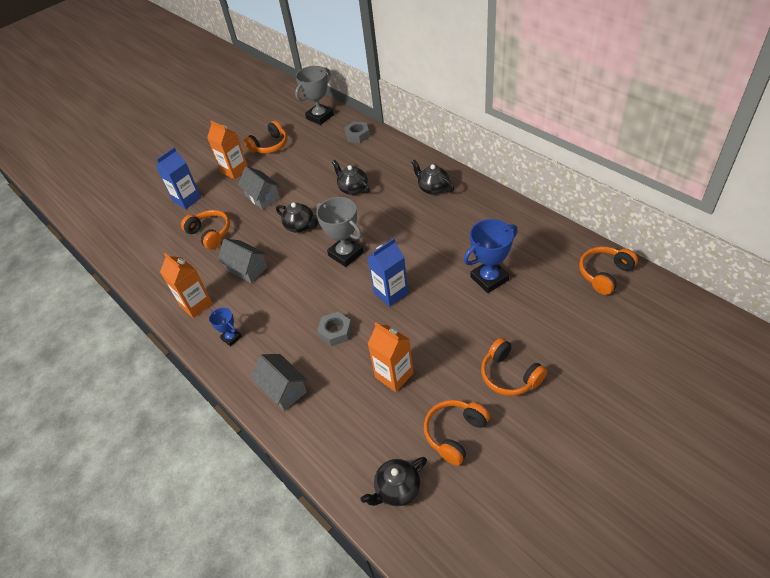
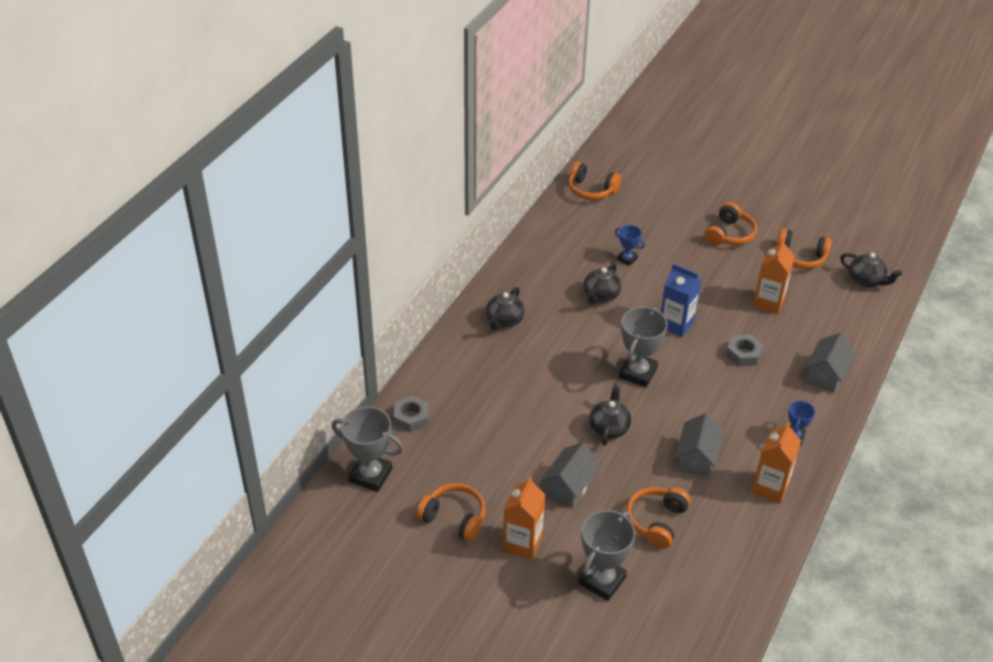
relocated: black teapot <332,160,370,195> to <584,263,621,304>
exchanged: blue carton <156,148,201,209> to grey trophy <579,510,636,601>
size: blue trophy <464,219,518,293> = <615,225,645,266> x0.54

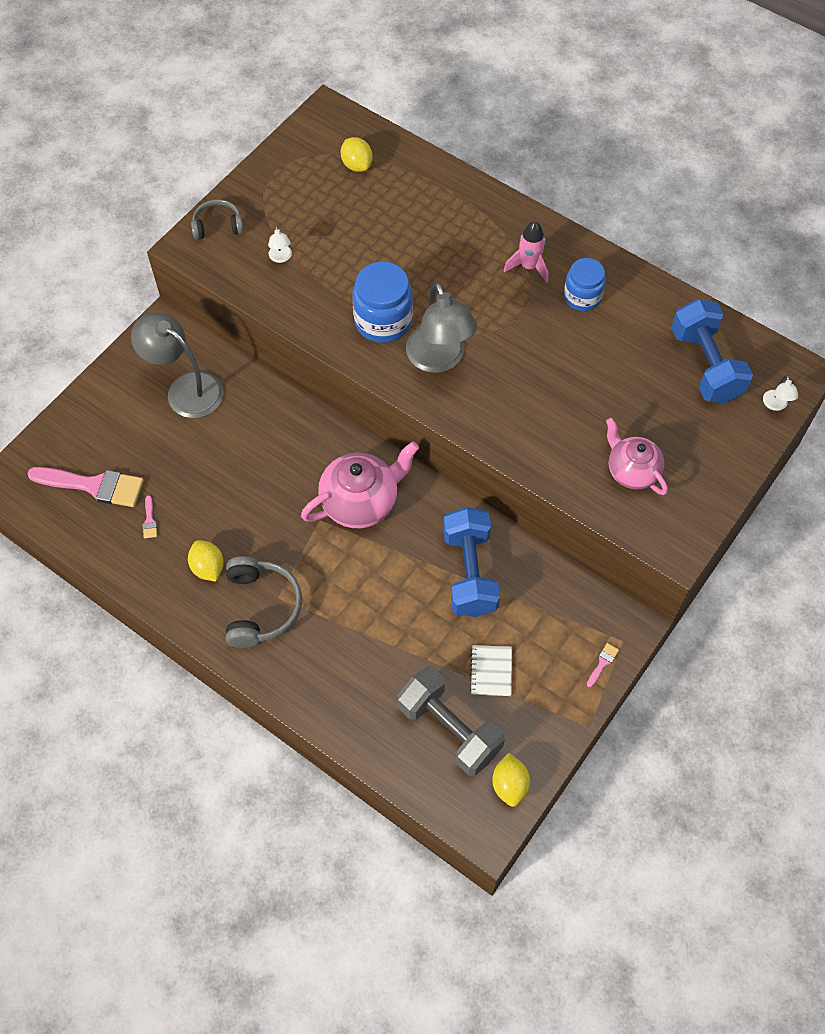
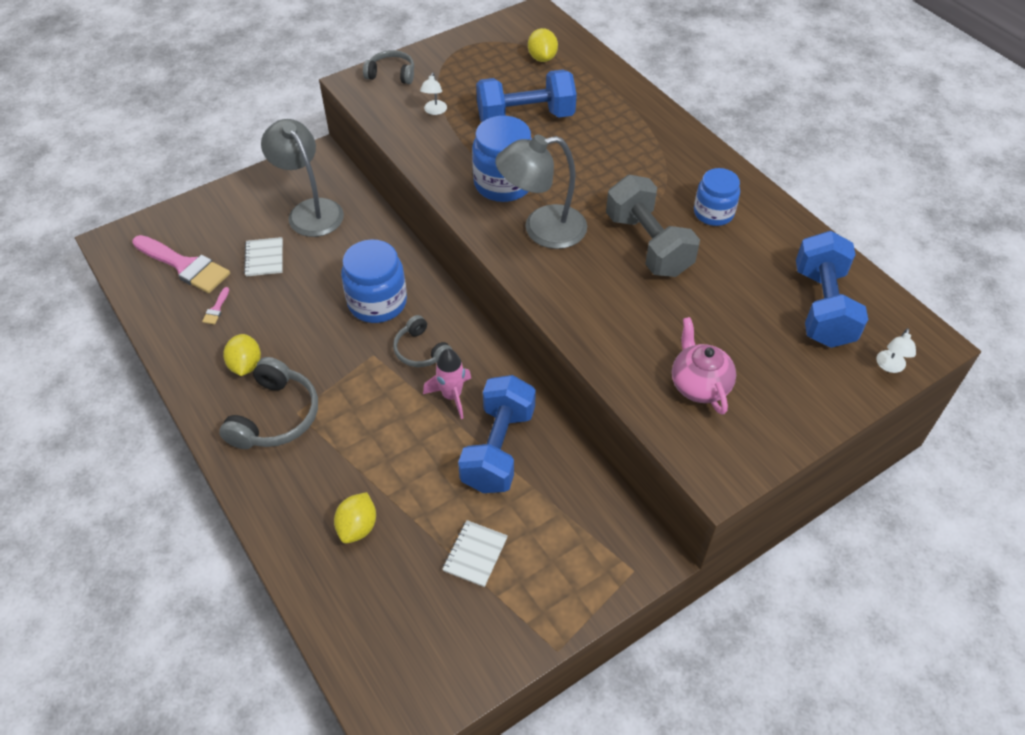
missing: pink brush <587,643,619,687>
appeared: blue dumbbell <476,69,577,122>; white notebook <244,237,283,277>; blue jar <341,239,407,323>
relocated: pink rocket <504,221,548,283> to <423,349,471,419>; grey dumbbell <398,667,505,776> to <606,175,700,277>; yellow lemon <492,753,530,807> to <334,492,376,543>
exchanged: pink teapot <301,442,419,528> to grey headphones <393,315,452,367>
spun: grey lamp <406,282,477,373> = <495,135,587,249> 75 degrees clockwise

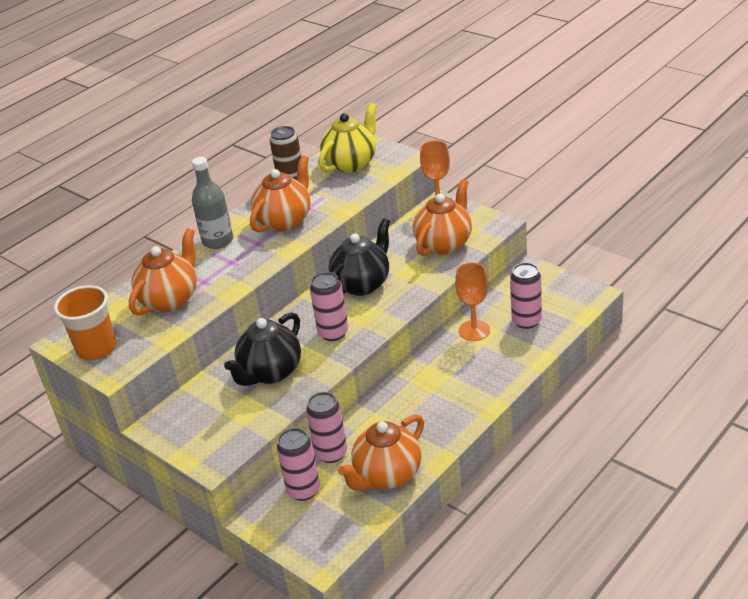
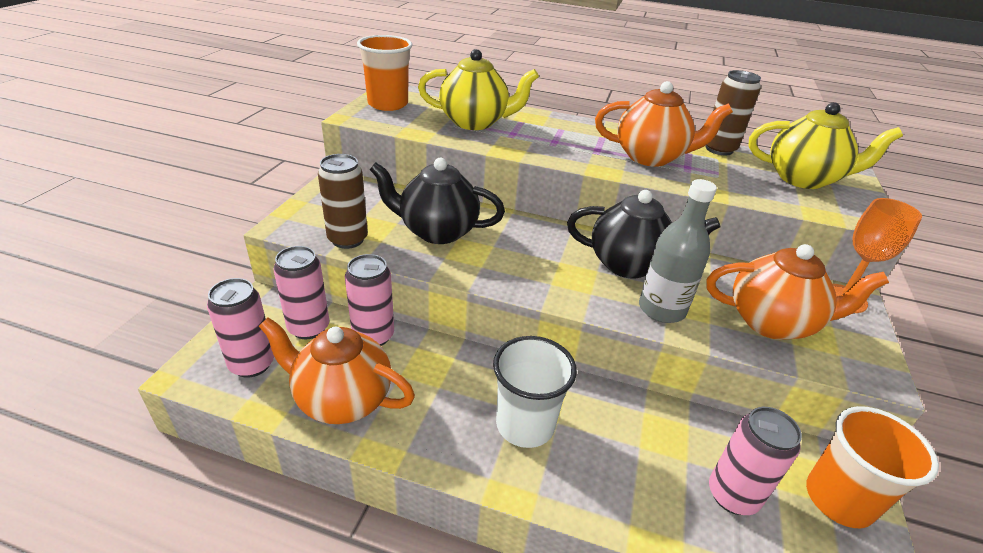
missing: orange goblet <455,262,490,341>
appeared: brown can <318,154,368,249>; white cup <493,336,577,448>; orange cup <806,406,939,528>
relocated: grey bottle <192,157,233,249> to <639,179,717,323>; pink can <310,272,348,341> to <207,278,274,378>
colour: orange teapot <129,228,197,316> to yellow teapot <418,49,539,130>

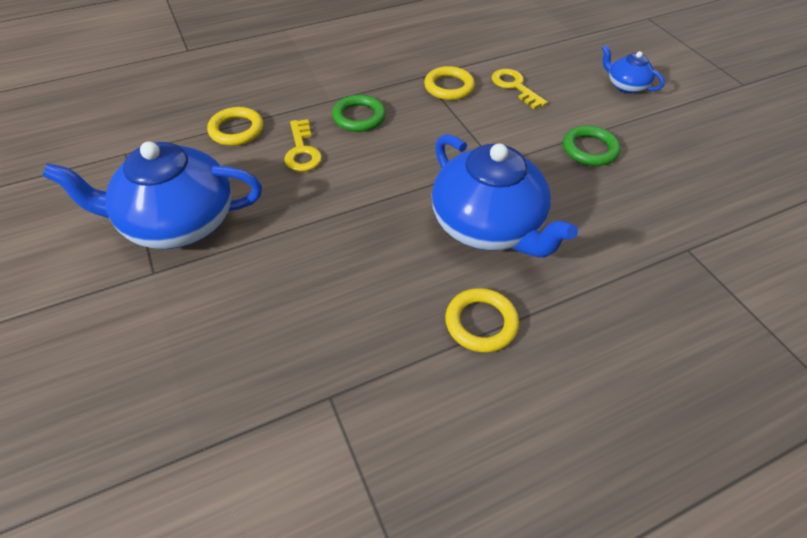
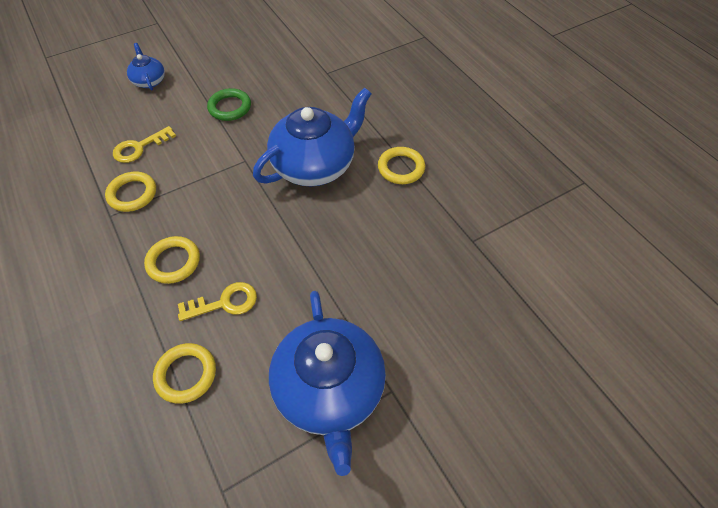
colour: green ring <332,95,386,132> to yellow ring <144,236,200,284>
spun: blue teapot <602,45,665,94> = <127,43,165,91> 120 degrees clockwise

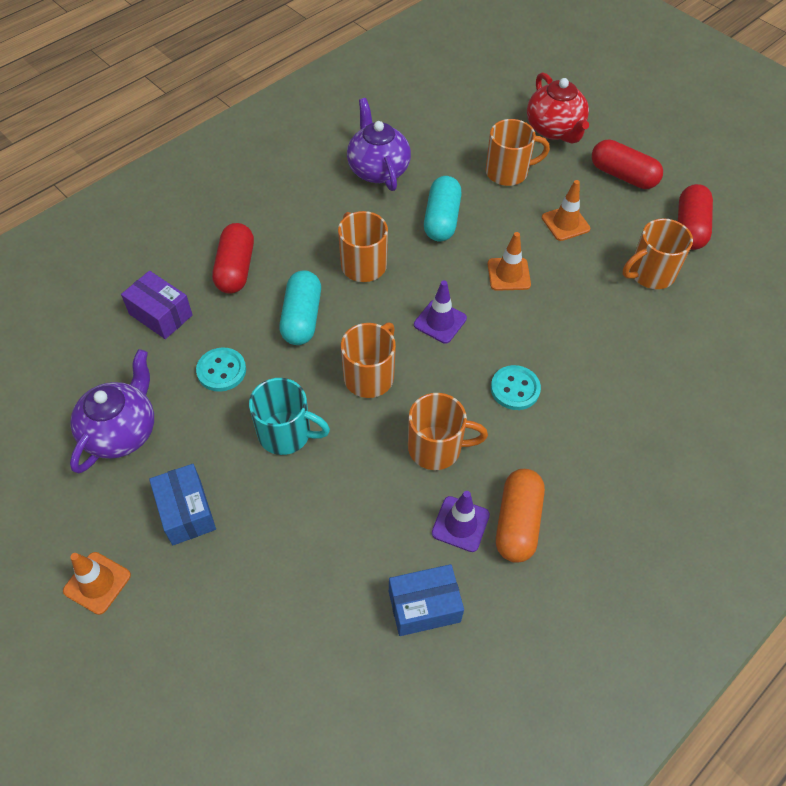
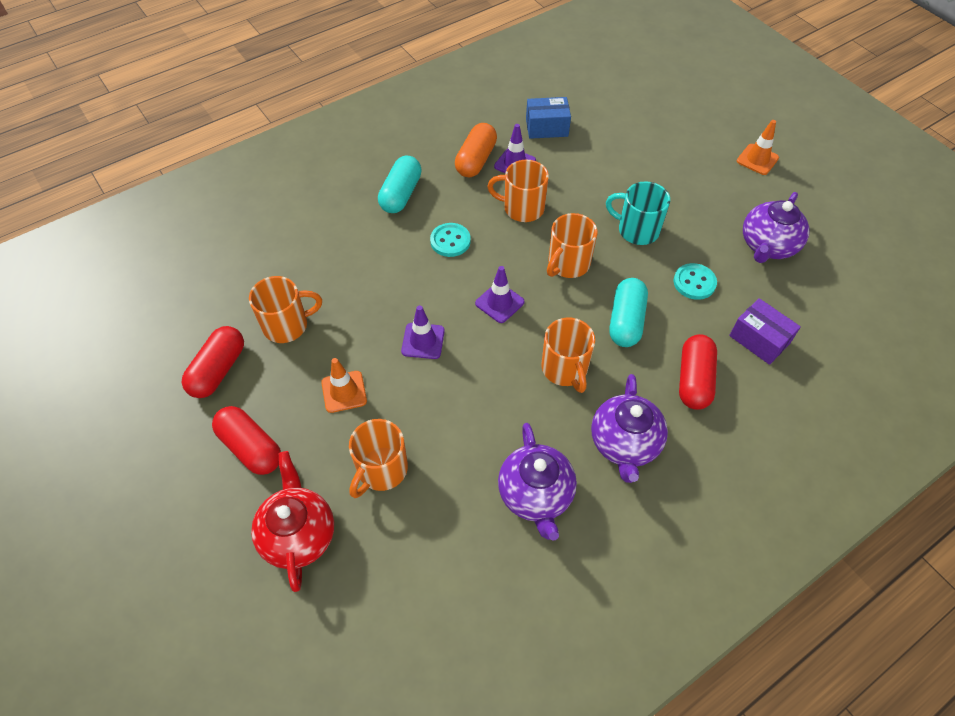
missing: blue box <149,464,216,545>
appeared: purple teapot <591,374,668,483>
relocated: turquoise capsule <424,176,462,241> to <378,155,422,213>
colour: orange traffic cone <488,232,531,291> to purple traffic cone <401,305,445,359>
spun: orange mug <486,119,550,186> = <349,419,408,498> 60 degrees counterclockwise

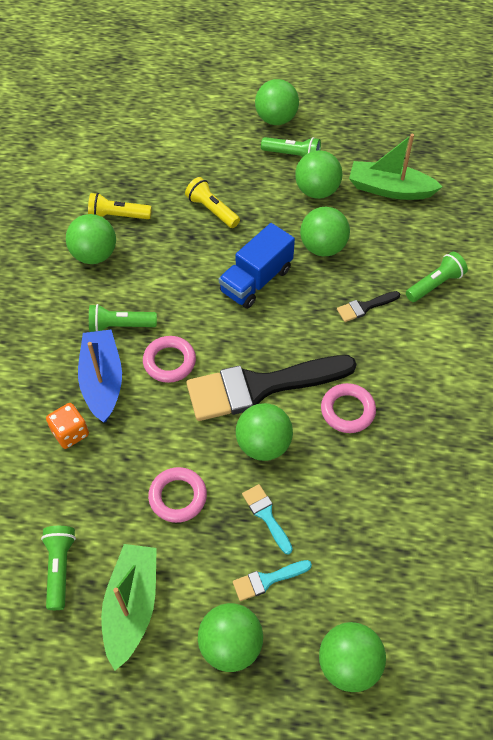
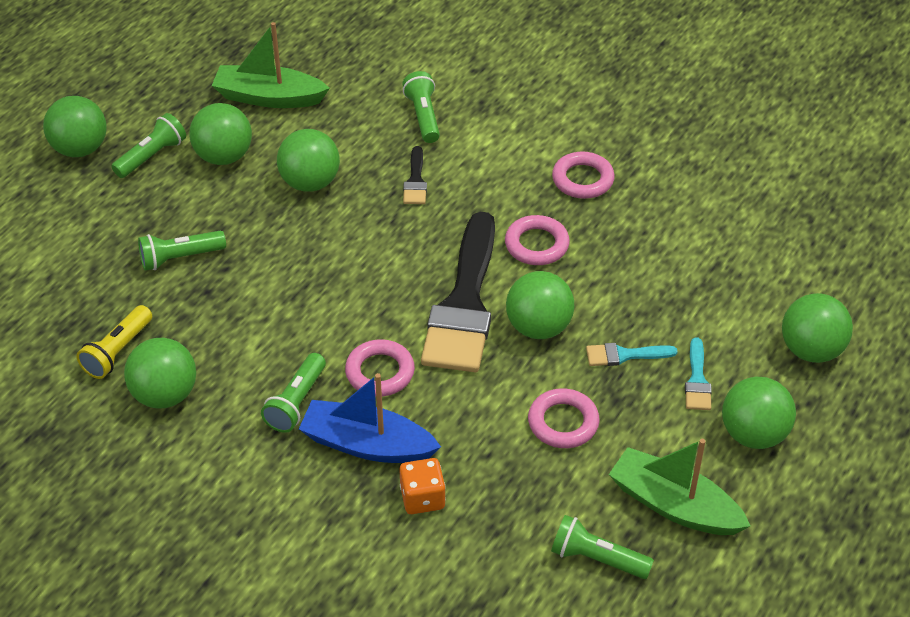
missing: blue truck <219,223,295,309>
appeared: pink ring <552,151,615,199>
colour: yellow flashlight <185,177,240,228> to green flashlight <138,231,226,271>
spun: green boat <349,134,443,200> = <212,22,330,108> 60 degrees clockwise

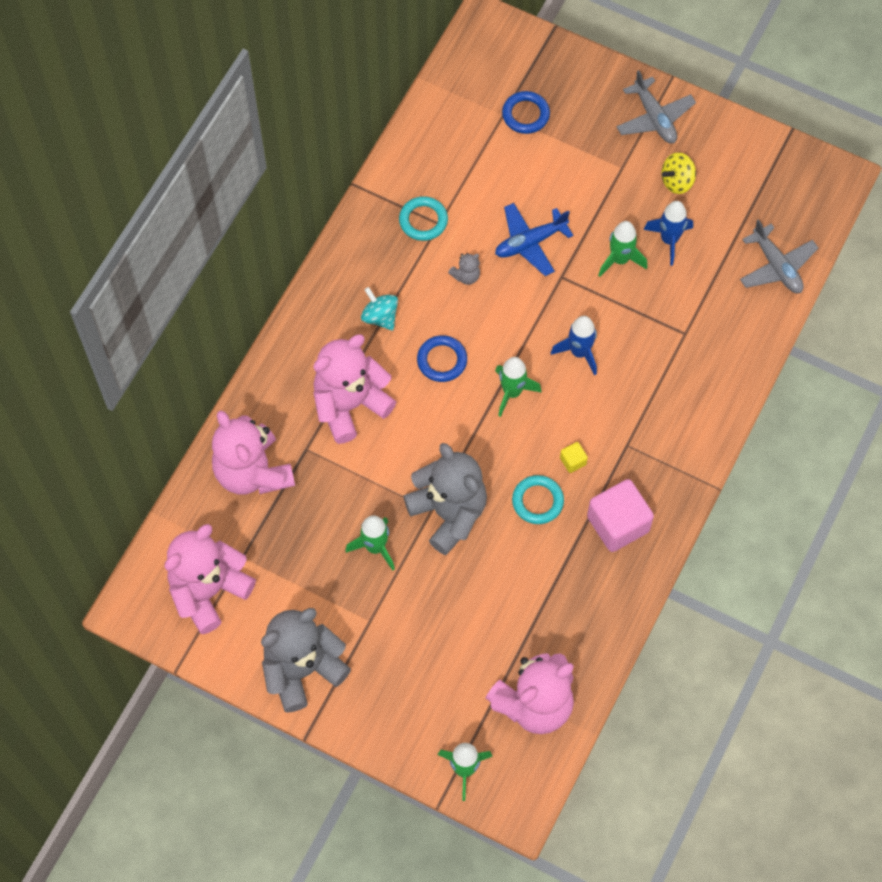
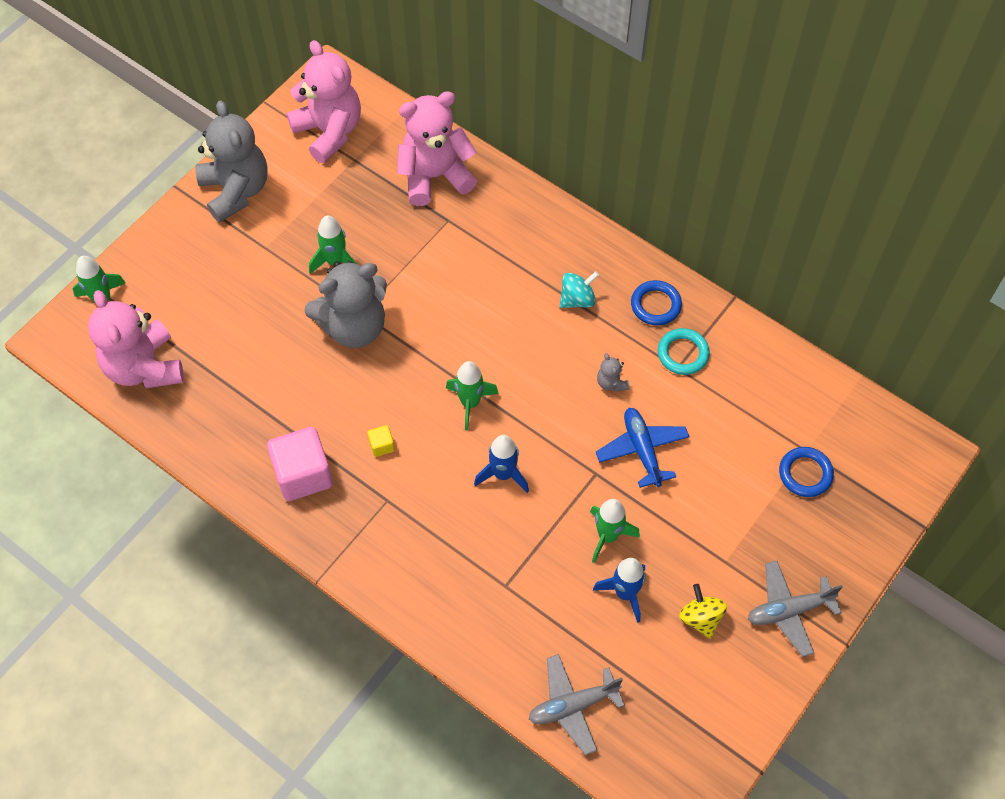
missing: pink teddy bear <313,335,397,444>; turquoise ring <512,475,564,524>
relocated: blue ring <417,335,467,382> to <631,280,682,325>

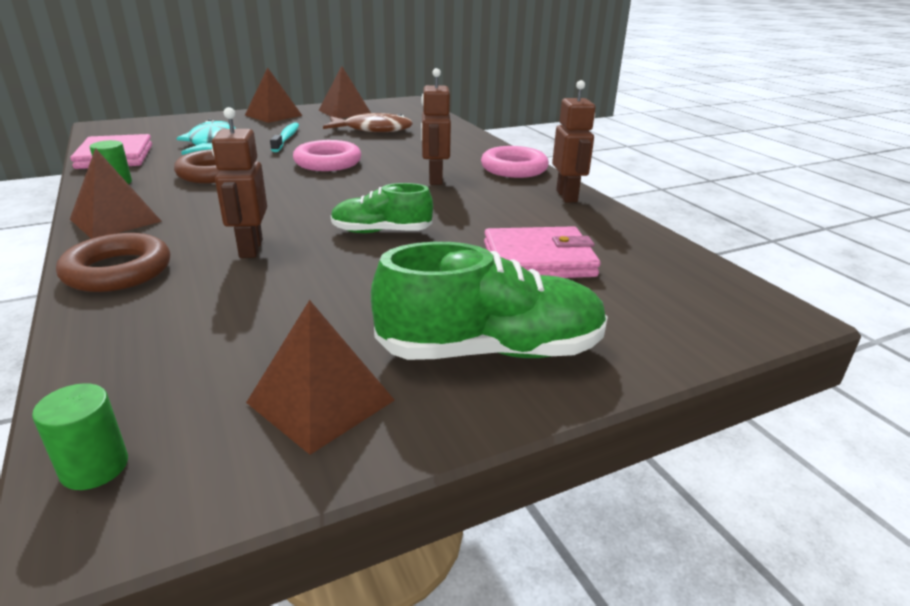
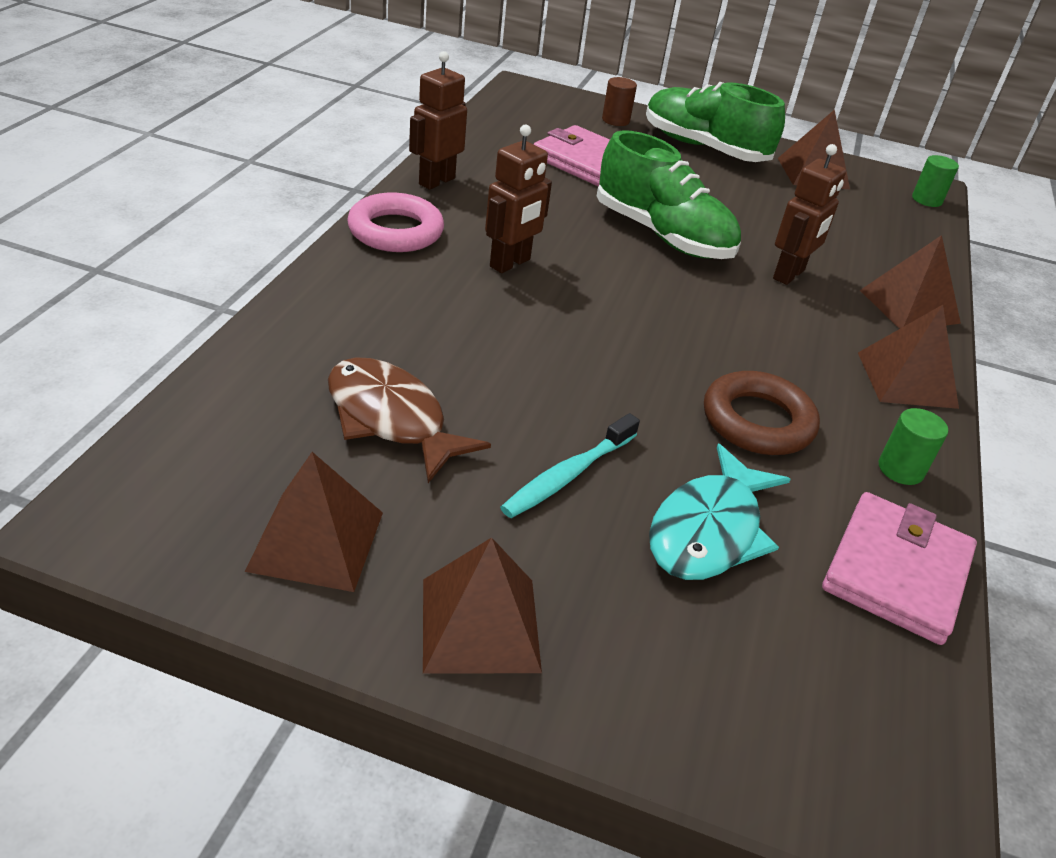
missing: pink ring <293,140,361,171>
appeared: brown cylinder <602,77,637,126>
exchanged: brown ring <56,233,170,292> to brown pyramid <860,235,961,329>
size: green shoe <331,183,433,233> = <597,130,741,259> x1.63

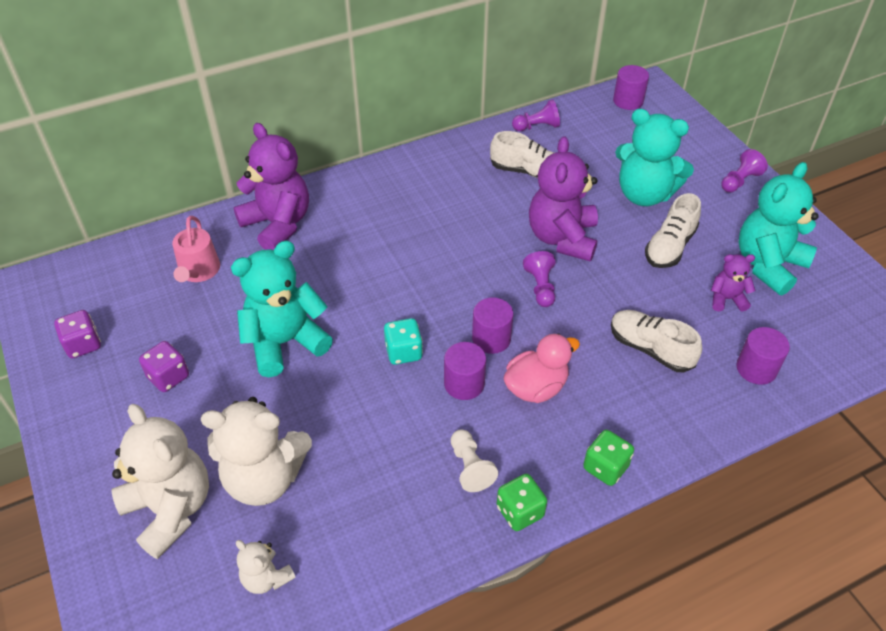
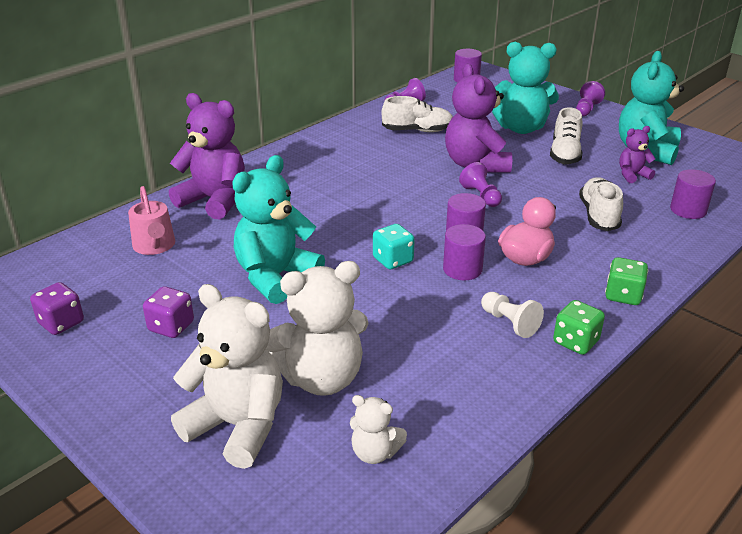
spun: white shoe <611,310,702,373> = <579,177,623,231> 75 degrees clockwise

